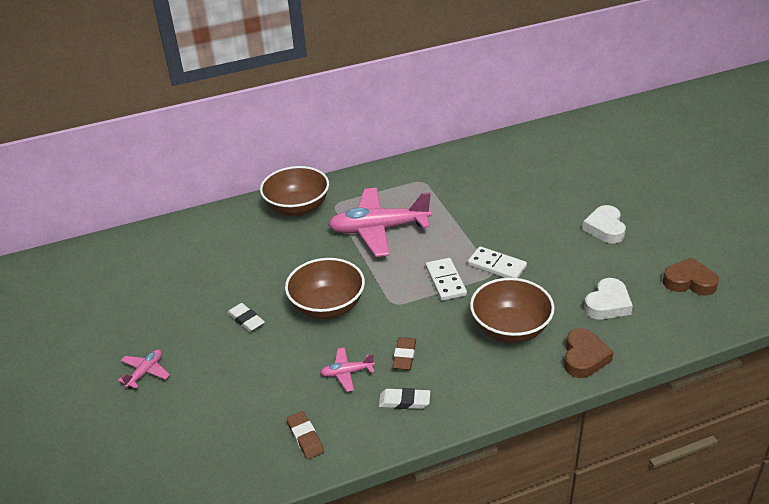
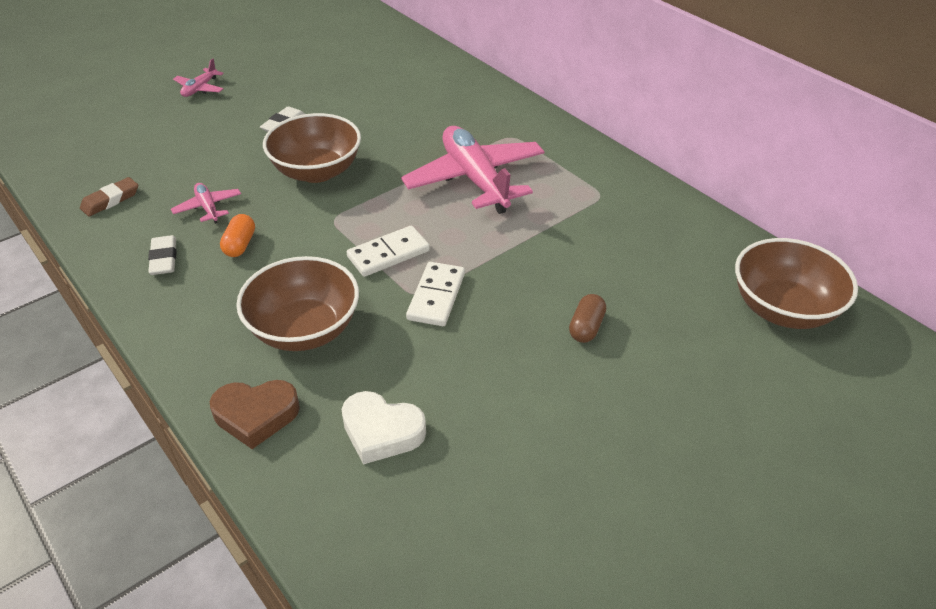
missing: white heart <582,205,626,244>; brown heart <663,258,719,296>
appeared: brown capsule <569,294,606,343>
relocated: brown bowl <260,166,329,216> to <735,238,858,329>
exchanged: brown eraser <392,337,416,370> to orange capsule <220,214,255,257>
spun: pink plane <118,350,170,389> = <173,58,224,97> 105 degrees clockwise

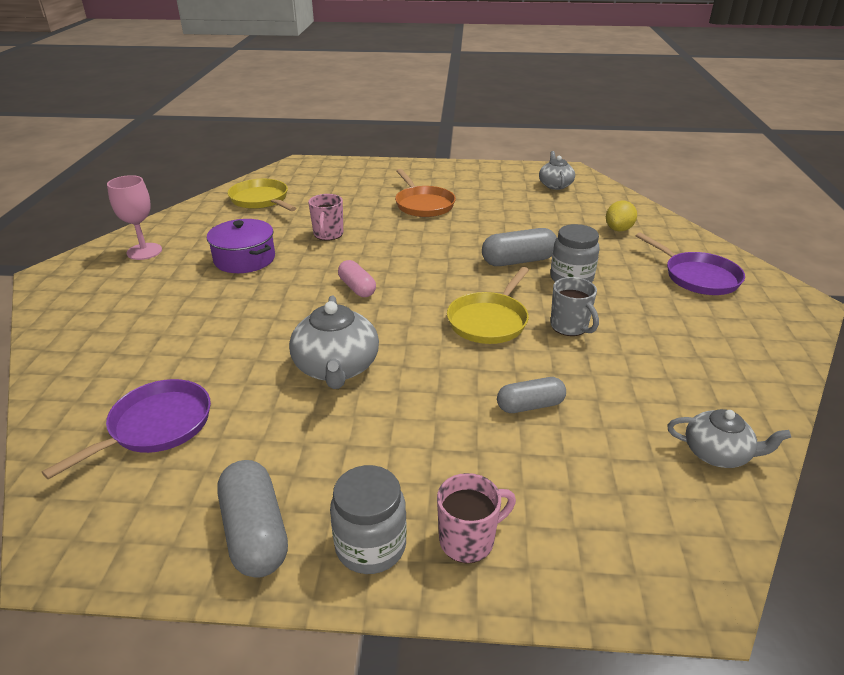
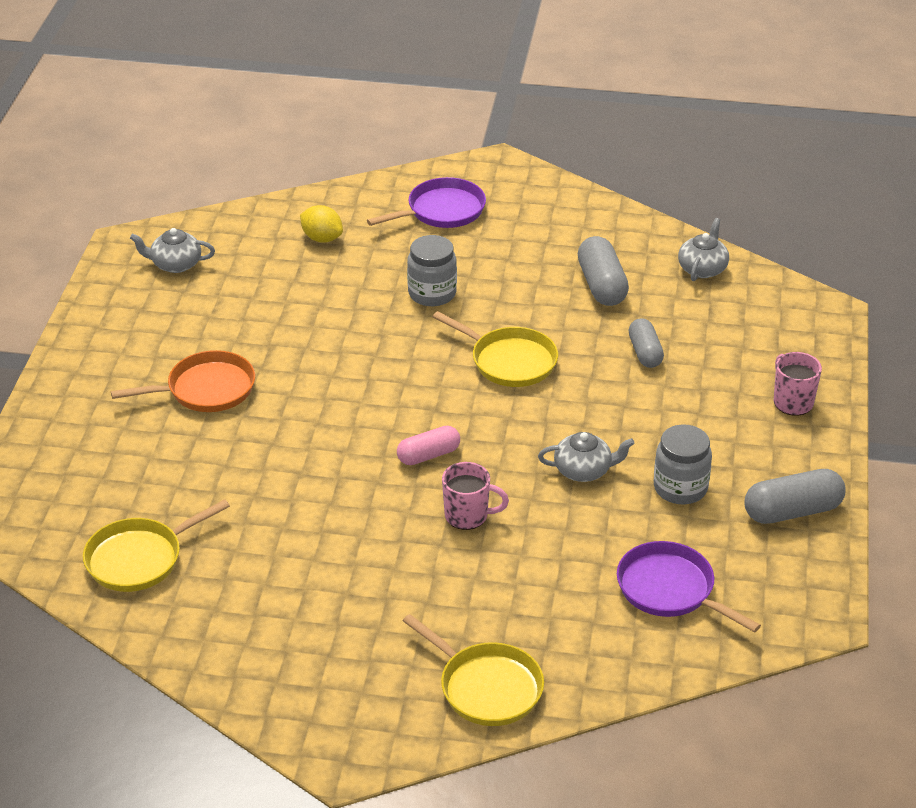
missing: pink goblet <107,175,162,260>; purple pot <207,219,275,273>; grey mug <550,277,599,336>
appeared: yellow pan <403,614,544,726>
relocated: pink mug <308,194,343,241> to <442,462,509,530>; grey capsule <482,228,557,266> to <578,236,629,306>; grey jar <330,465,407,574> to <654,424,712,504>
size: grey teapot <289,296,379,389> = <538,432,635,482> x0.64

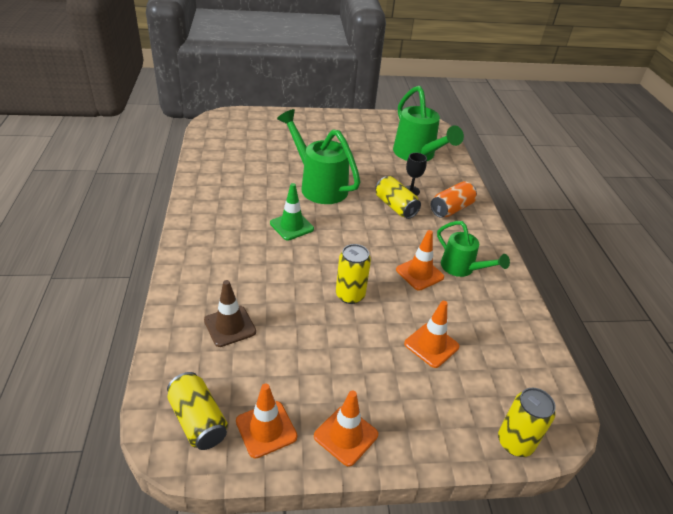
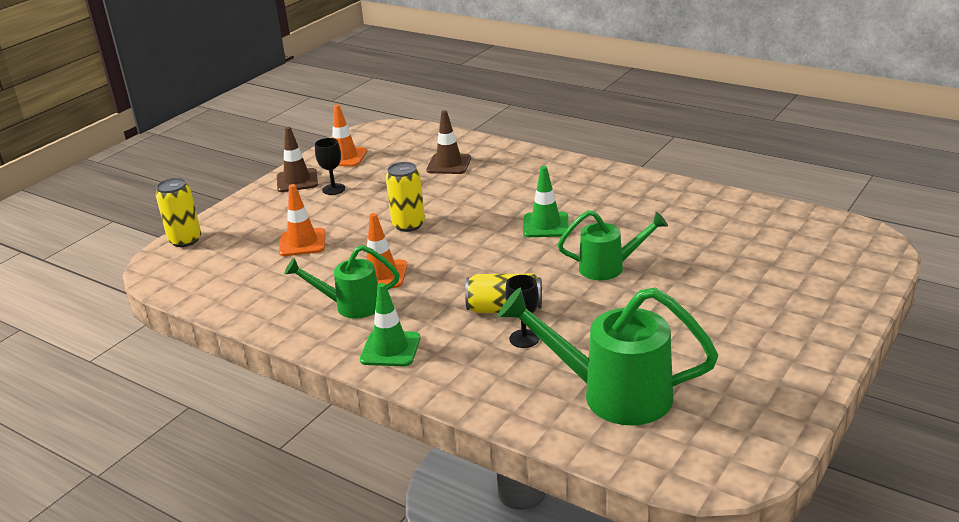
missing: orange can <431,181,477,218>; yellow can <167,372,228,450>
appeared: black goblet <315,138,345,195>; green traffic cone <360,283,420,366>
colour: orange traffic cone <314,390,378,467> to brown traffic cone <277,127,318,192>
size: green watering can <277,109,360,204> = <558,210,668,280> x0.61

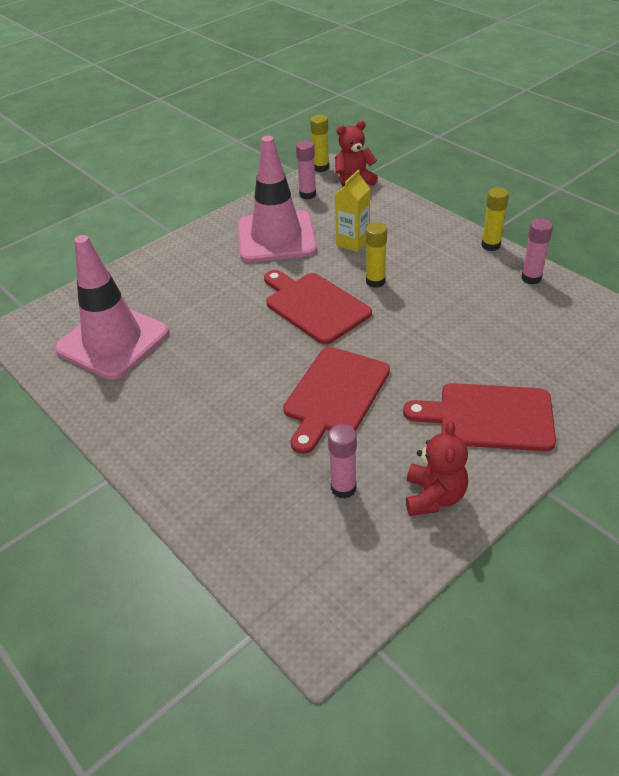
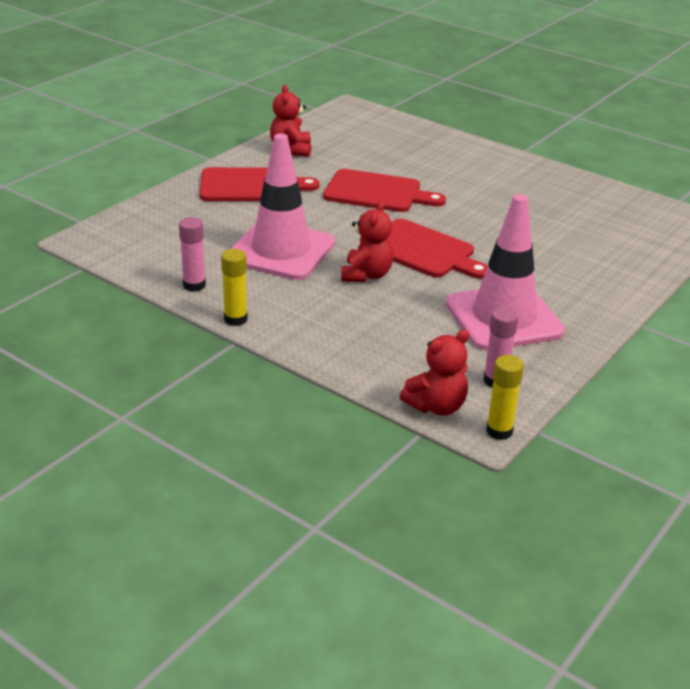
missing: yellow carton <335,170,370,252>; pink glue stick <328,424,357,499>
relocated: pink traffic cone <55,235,169,380> to <231,133,335,280>
exchanged: yellow glue stick <366,223,387,288> to red teddy bear <341,200,394,282>
spun: red cutting board <283,347,390,454> = <323,169,446,212> 90 degrees clockwise

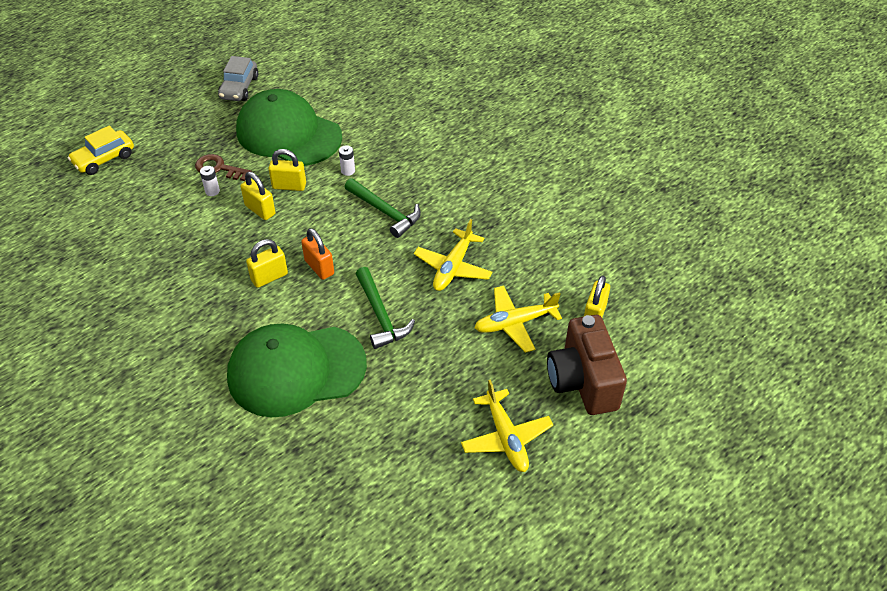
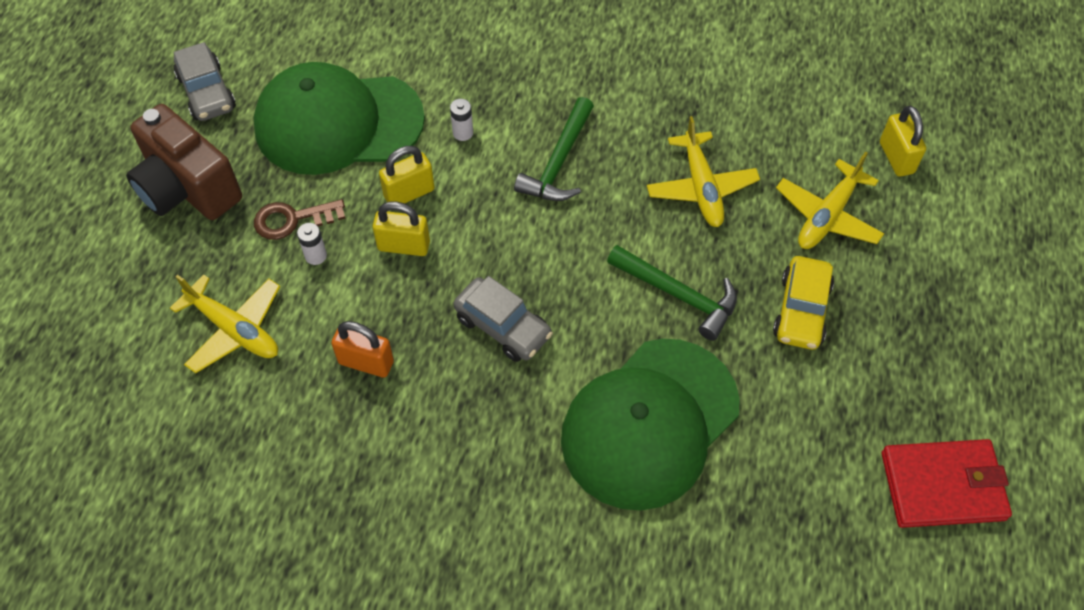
appeared: red wallet <882,439,1012,528>
relocated: yellow car <67,125,134,175> to <773,256,834,350>; orange padlock <301,228,334,280> to <331,321,394,378>; brown camera <547,315,627,415> to <126,104,242,220>; yellow plane <461,379,553,472> to <170,275,280,373>
exchanged: yellow padlock <246,239,288,288> to grey car <453,276,553,362>
spun: green hammer <344,178,421,238> = <514,97,594,201> 105 degrees clockwise

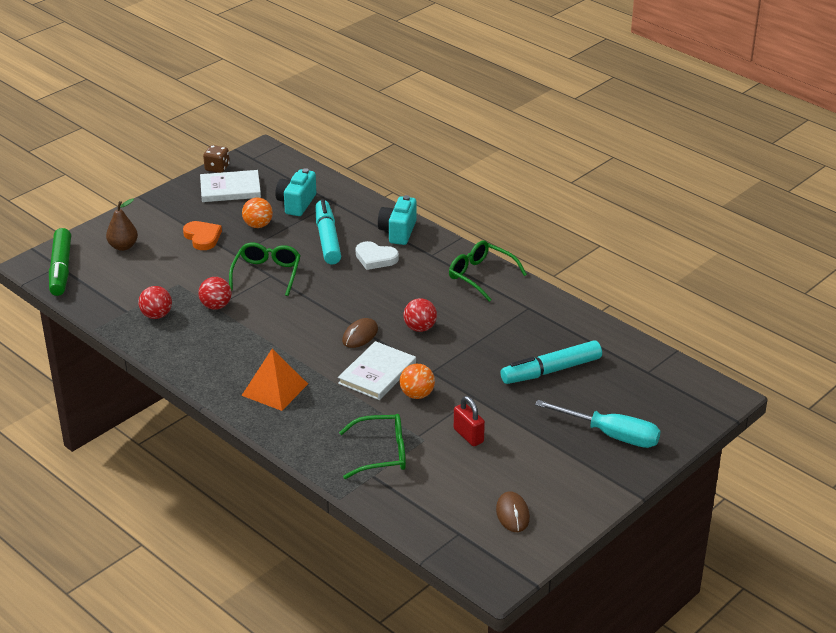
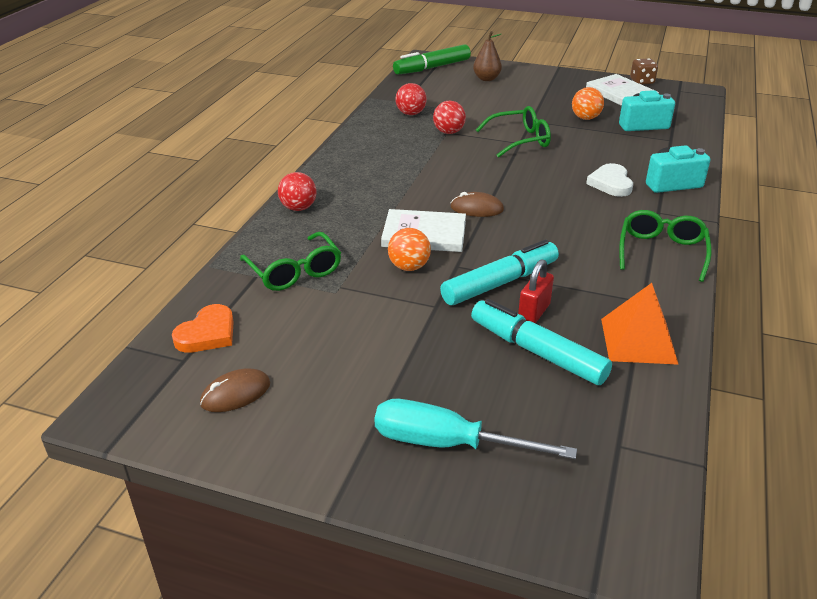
relocated: turquoise marker <315,199,341,265> to <440,240,559,305>; orange heart <183,221,222,250> to <172,304,234,353>; red ball <403,298,437,332> to <278,172,316,211>; orange pyramid <241,349,308,411> to <601,283,679,365>; red padlock <454,396,485,446> to <518,259,554,323>
spun: turquoise screwdriver <535,400,661,448> = <374,399,577,459> 105 degrees clockwise

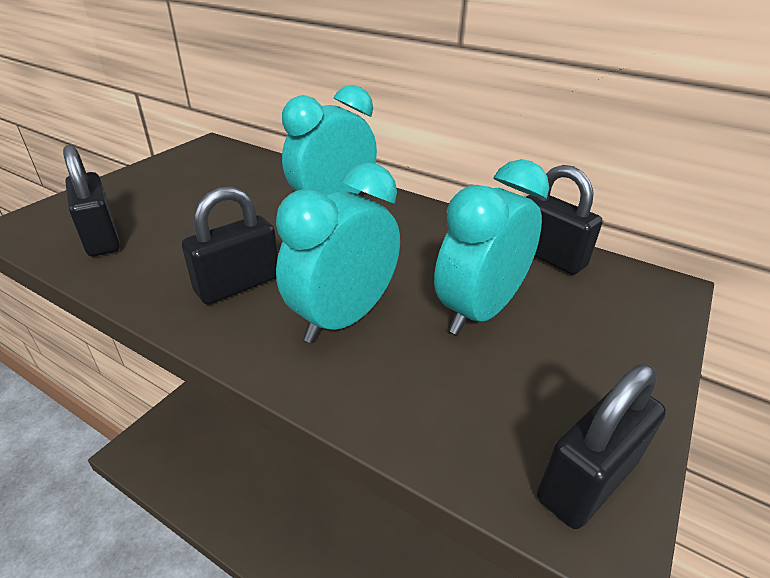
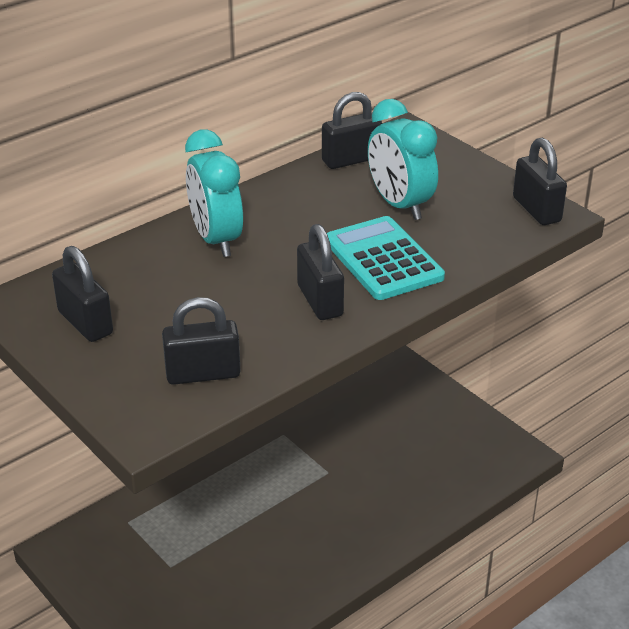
appeared: black padlock <52,246,113,342>
exchanged: turquoise clock <276,162,400,343> to turquoise calculator <327,216,445,300>

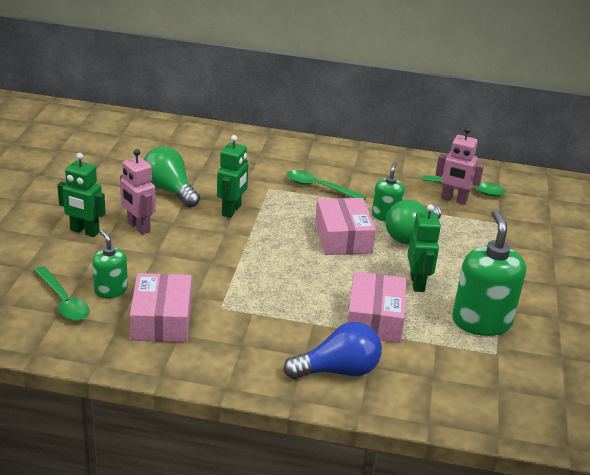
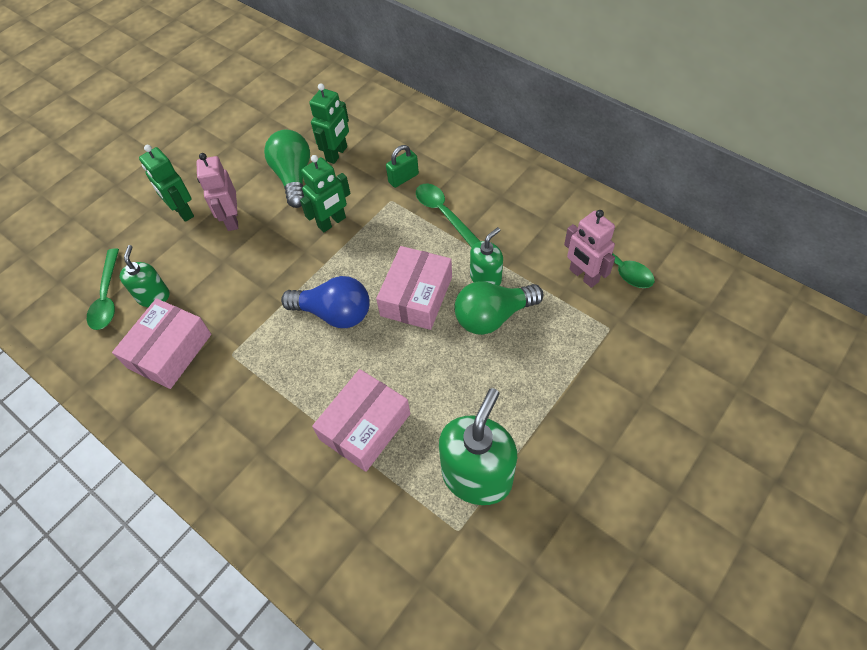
appeared: green padlock <386,145,419,188>
relocated: green robot <407,204,441,292> to <310,83,349,164>; blue light bulb <283,322,382,379> to <281,276,370,328>

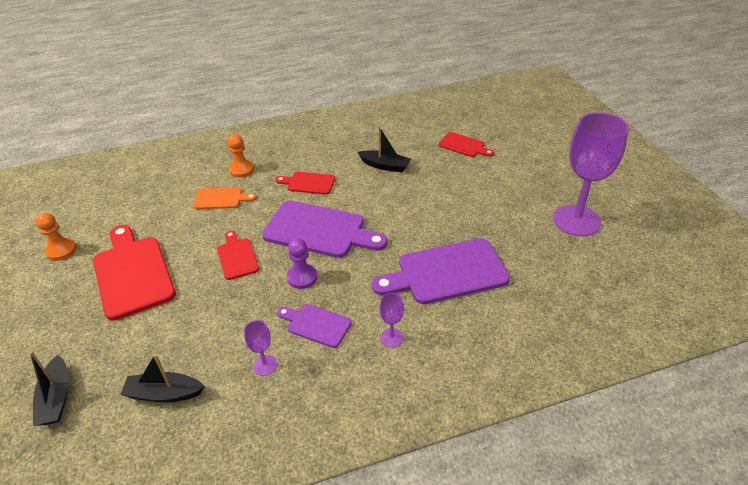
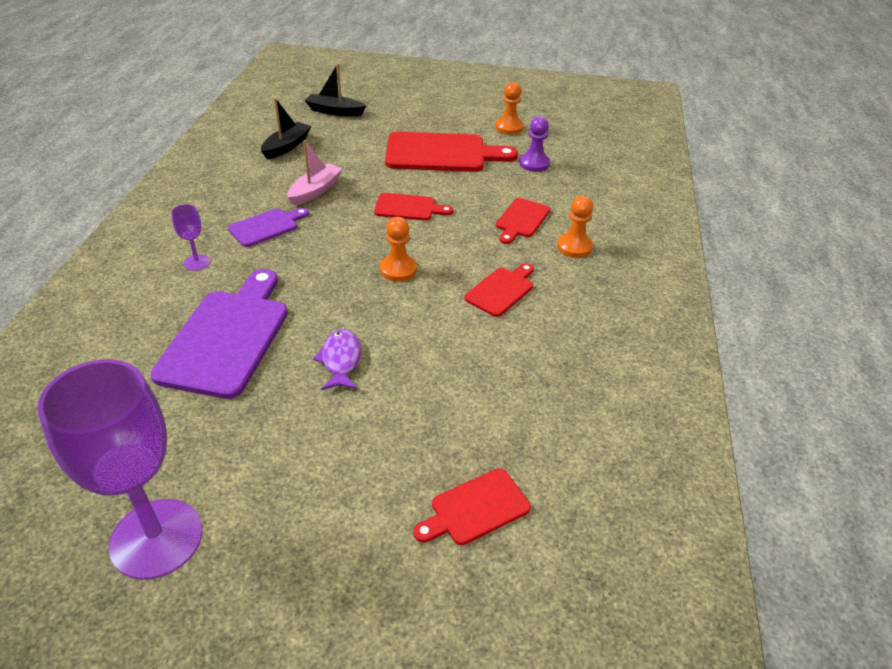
missing: black boat <358,126,411,173>; purple goblet <244,320,277,376>
appeared: pink boat <288,140,343,206>; purple fish <313,329,361,390>
relocated: purple pawn <287,238,318,289> to <519,116,550,172>
exchanged: purple cutting board <262,201,388,258> to orange pawn <380,217,417,282>
colour: orange cutting board <193,187,256,209> to red cutting board <496,198,550,244>

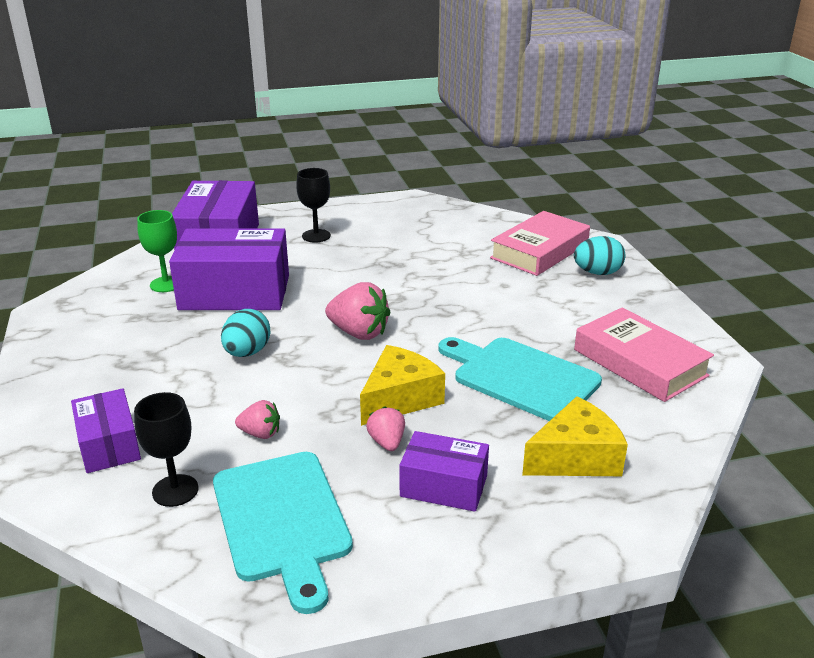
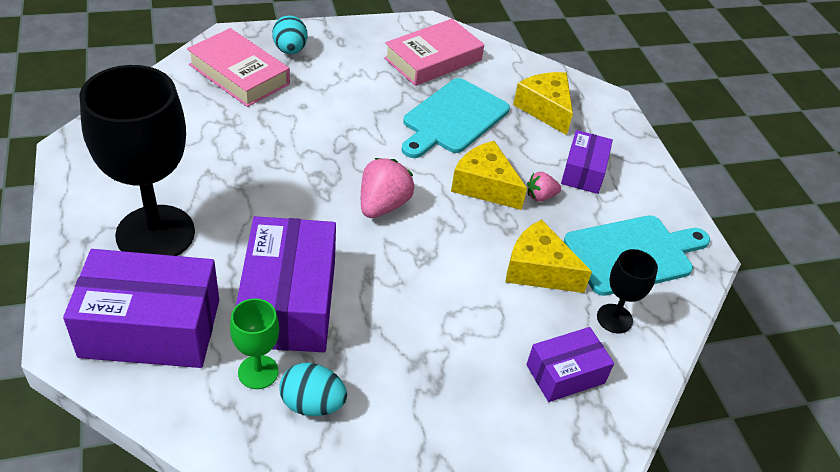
relocated: turquoise egg <221,309,270,357> to <279,363,347,416>
exchanged: pink strawberry <235,400,280,439> to yellow cheese <505,219,592,293>
size: black goblet <296,168,331,243> = <79,65,195,256> x2.16

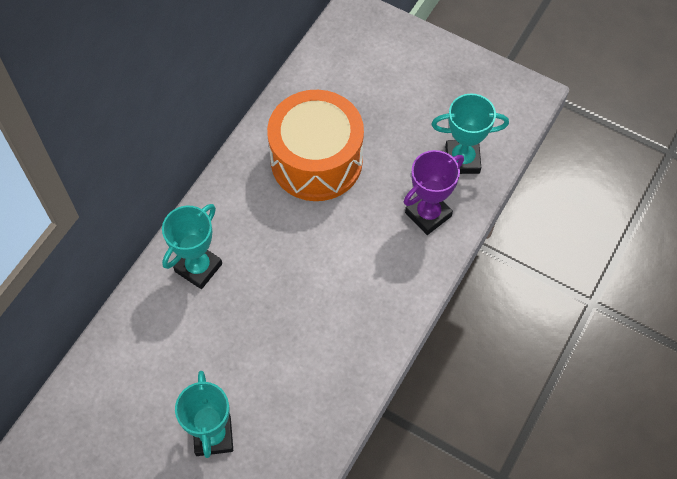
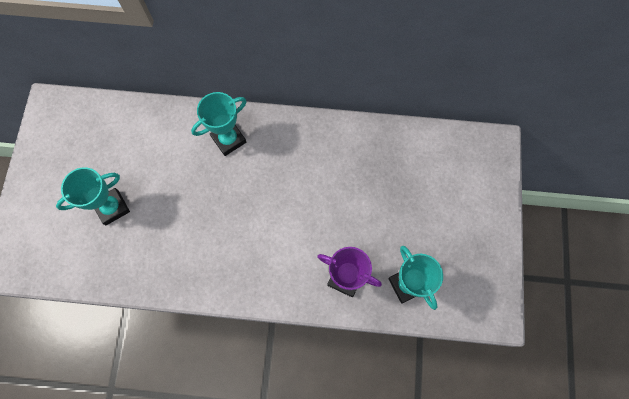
missing: orange drum <267,90,364,201>
spun: turquoise trophy <162,204,222,289> = <191,92,247,156> 45 degrees counterclockwise

